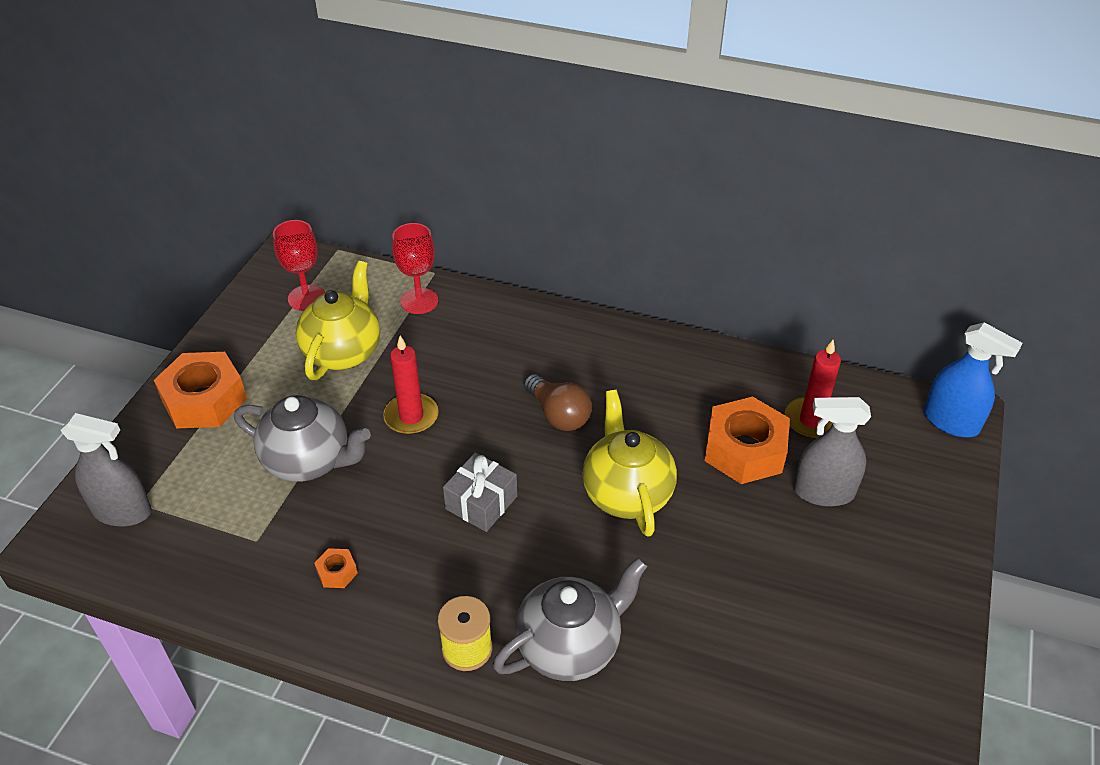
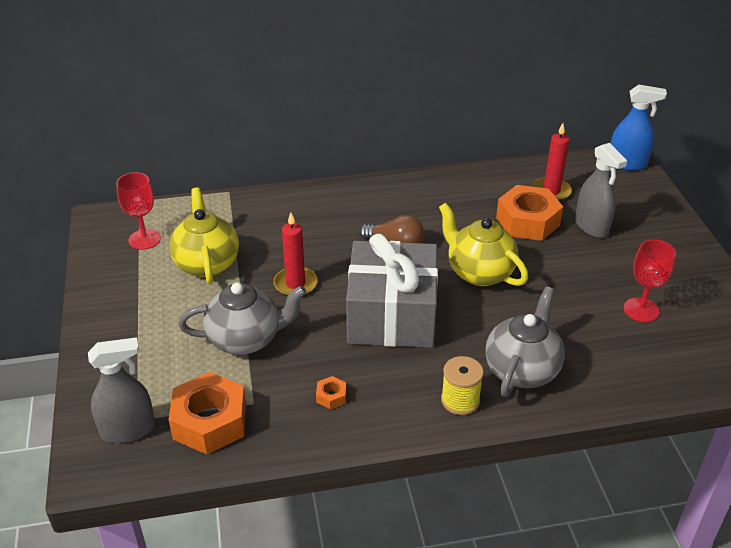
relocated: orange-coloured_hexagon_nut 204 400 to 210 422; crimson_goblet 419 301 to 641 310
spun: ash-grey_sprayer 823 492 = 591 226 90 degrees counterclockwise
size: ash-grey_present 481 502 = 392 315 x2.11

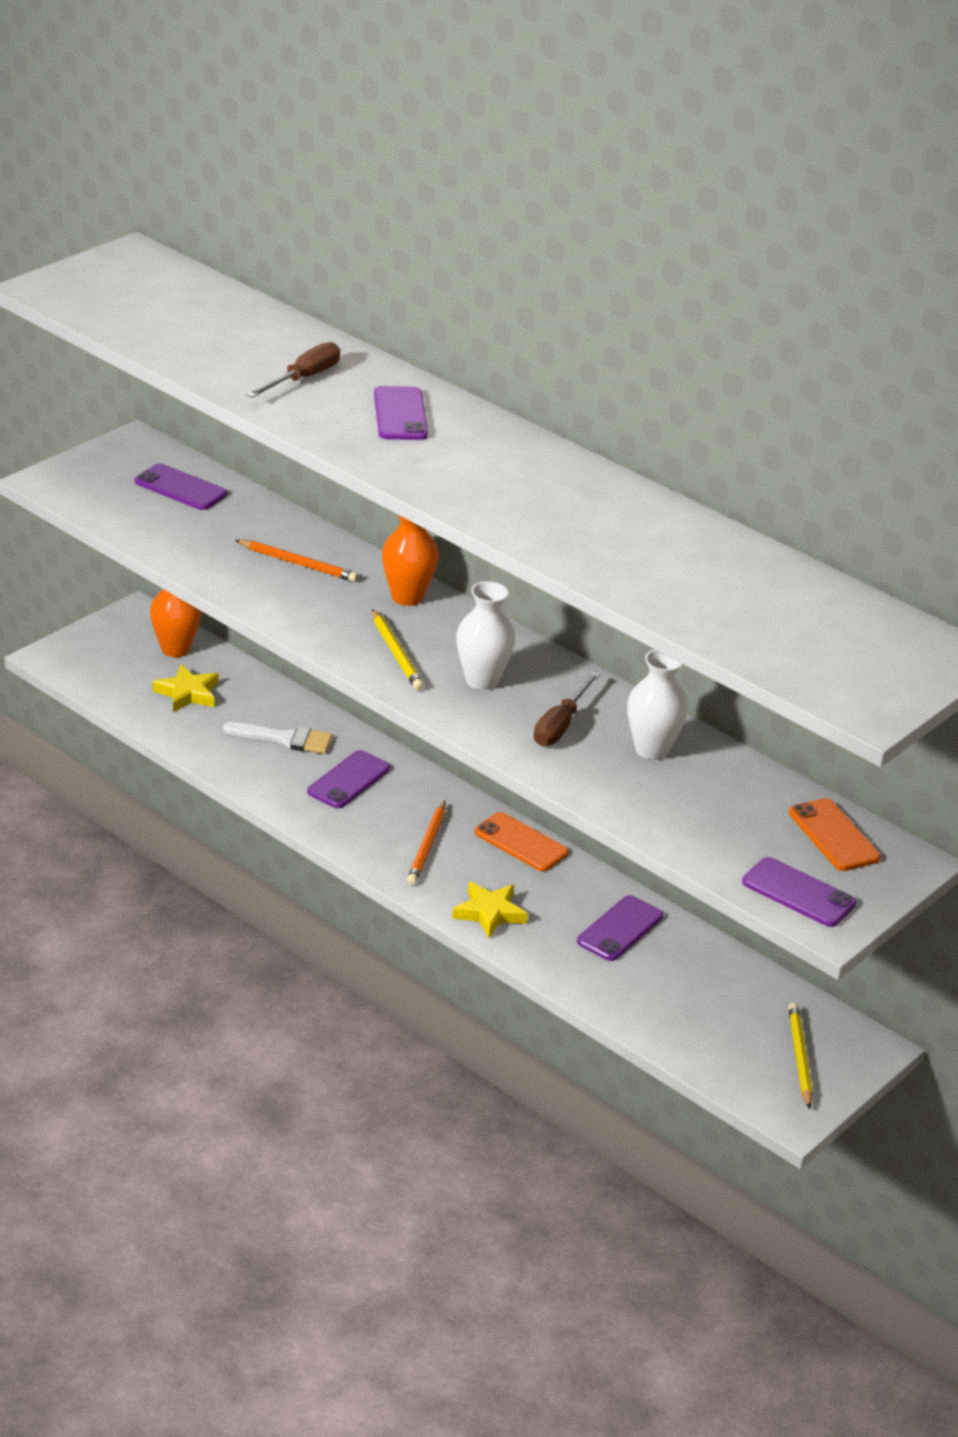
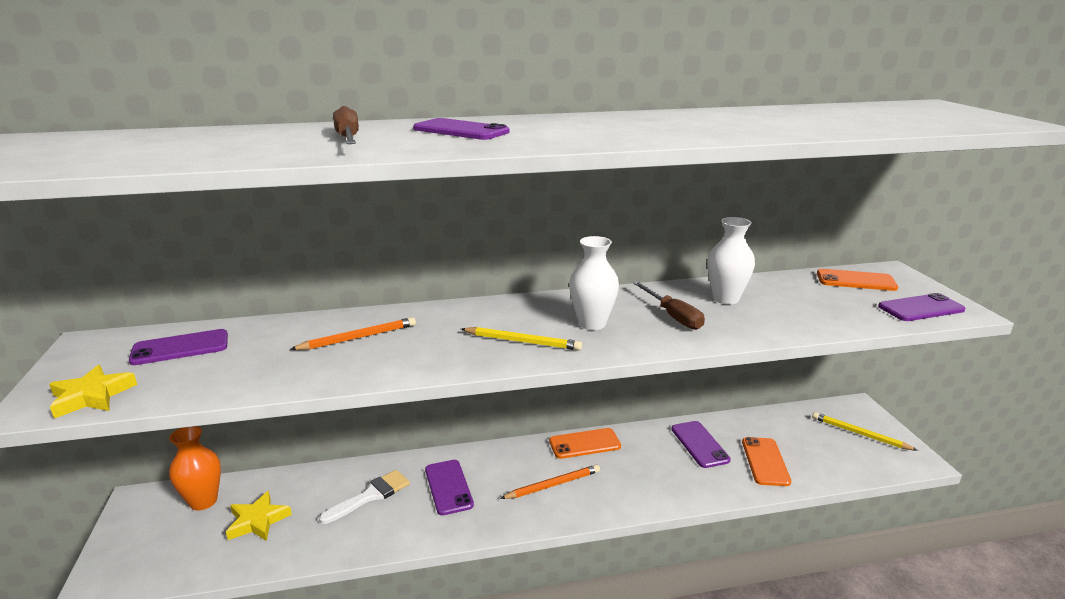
missing: orange-coloured_flower_vase 407 597
appeared: orange-coloured_mobile_phone 765 461
relocated: golden_star 489 913 to 92 396
spun: orange-coloured_lead_pencil 427 846 = 553 485 75 degrees counterclockwise

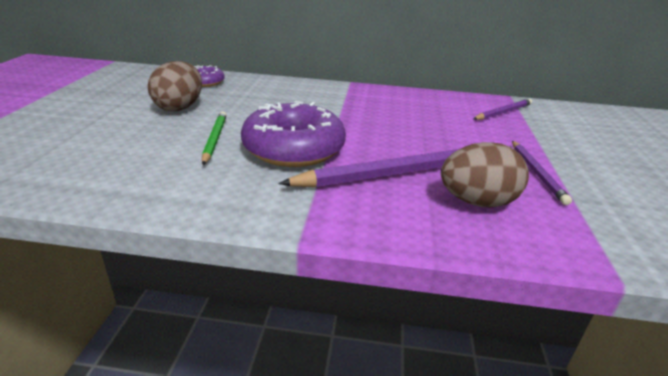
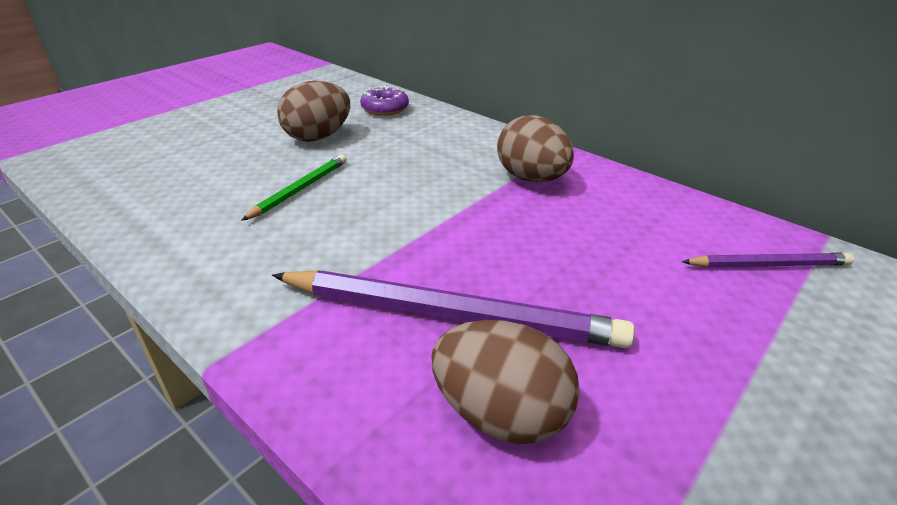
missing: royal_purple_glazed_donut 293 148; royal_purple_lead_pencil 536 173
appeared: brown_egg 531 178

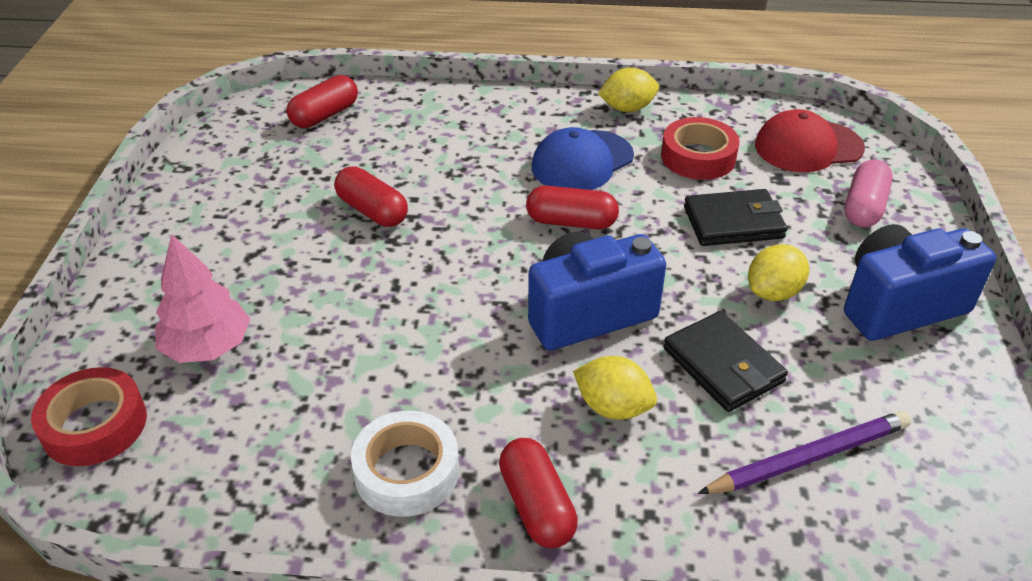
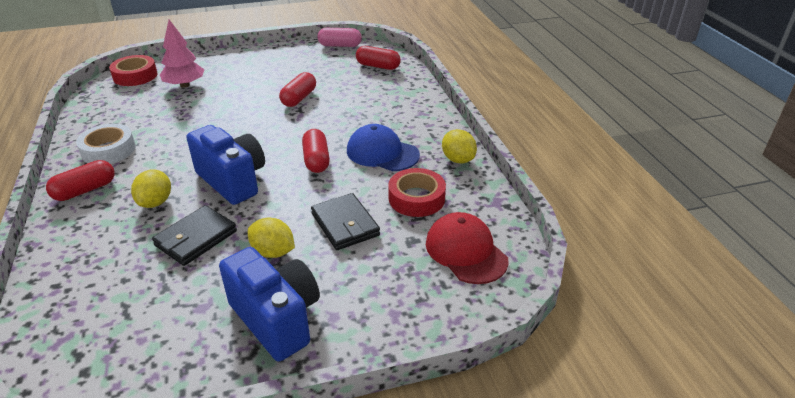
missing: royal_purple_lead_pencil 809 457
relocated: rosy_capsule 864 207 to 340 45

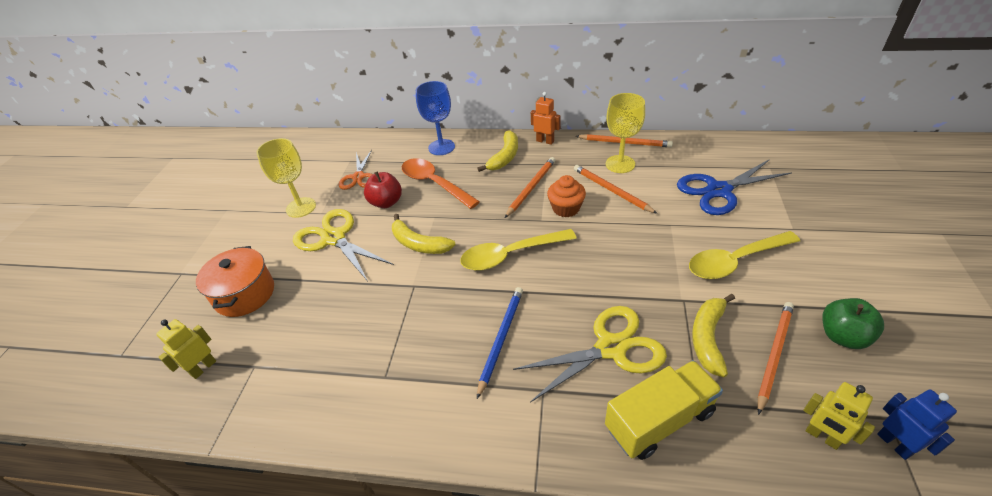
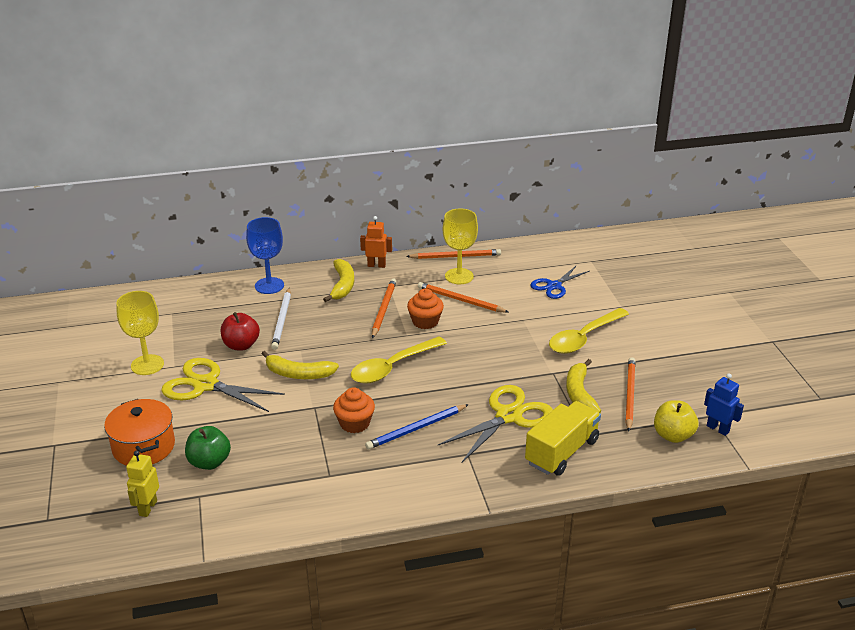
missing: orange-coloured_shears 358 177
appeared: orange-coloured_fairy_cake 354 423
relocated: green_apple 843 336 to 209 462
exchanged: orange-coloured_spoon 434 183 to pure_white_lead_pencil 282 320; golden_robot 822 437 to golden_apple 673 435
spun: cobalt_lead_pencil 501 339 = 416 429 120 degrees counterclockwise
size: cobalt_shears 719 190 = 554 286 x0.64

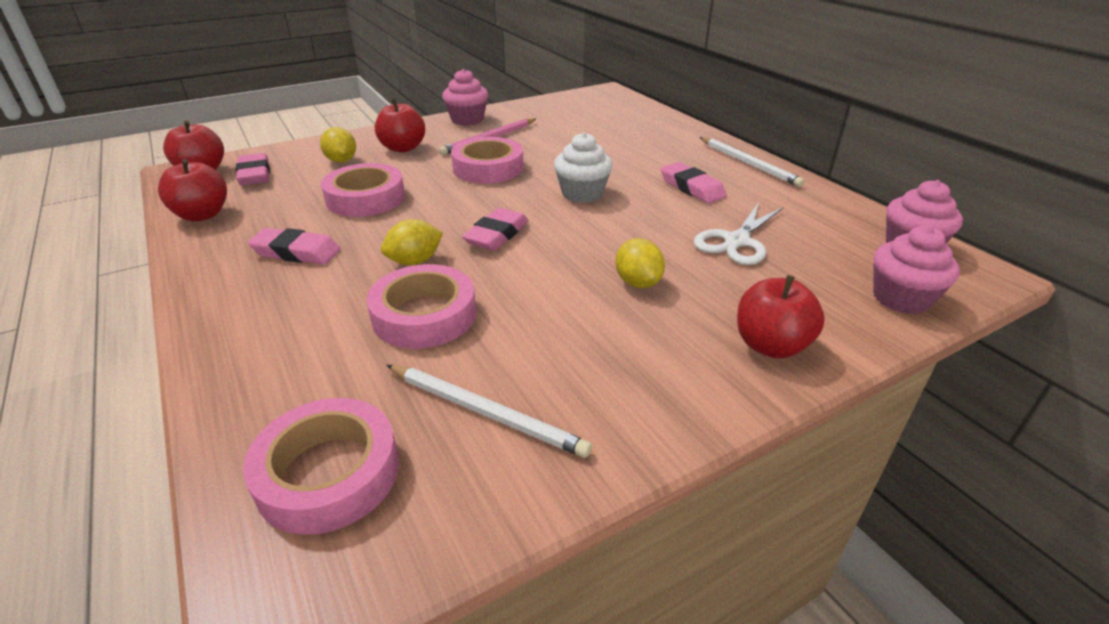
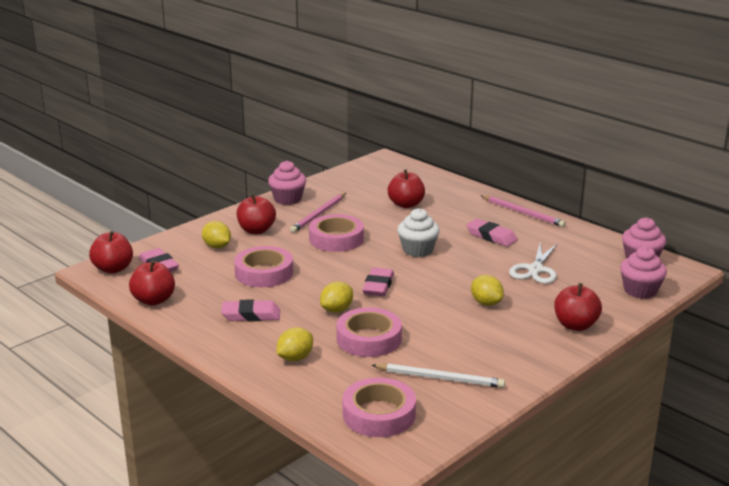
appeared: golden_toy_lemon 295 358; crimson_apple 406 204
colour: pure_white_lead_pencil 749 164 to rosy_lead_pencil 523 213

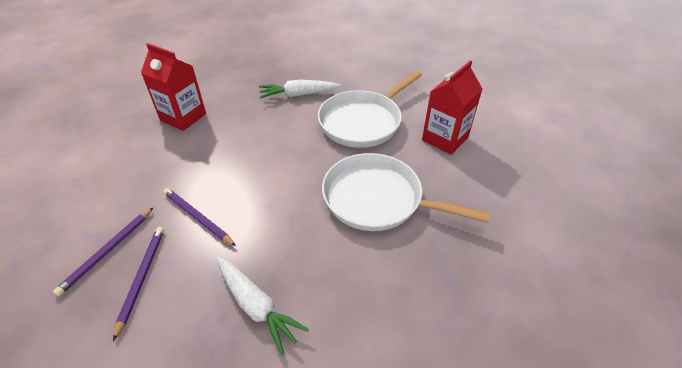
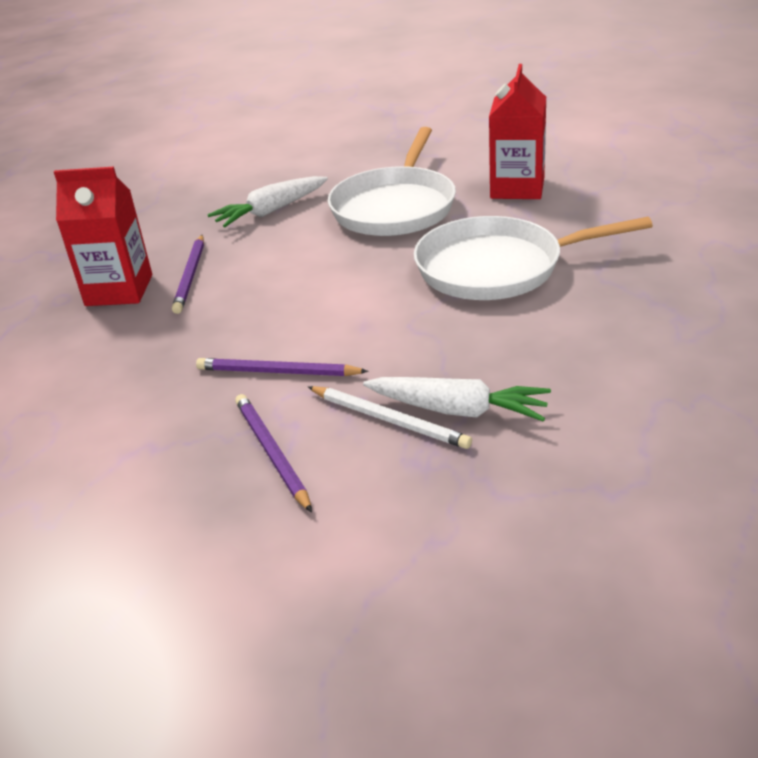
appeared: pure_white_lead_pencil 389 420
relocated: royal_purple_lead_pencil 108 251 to 191 276

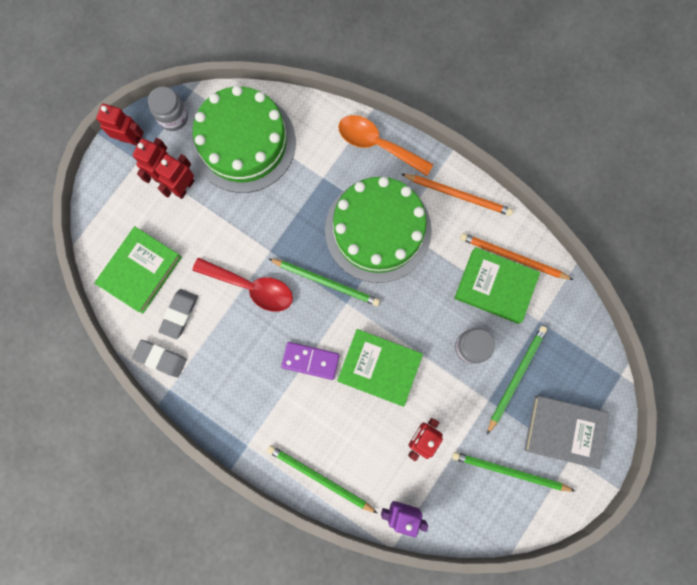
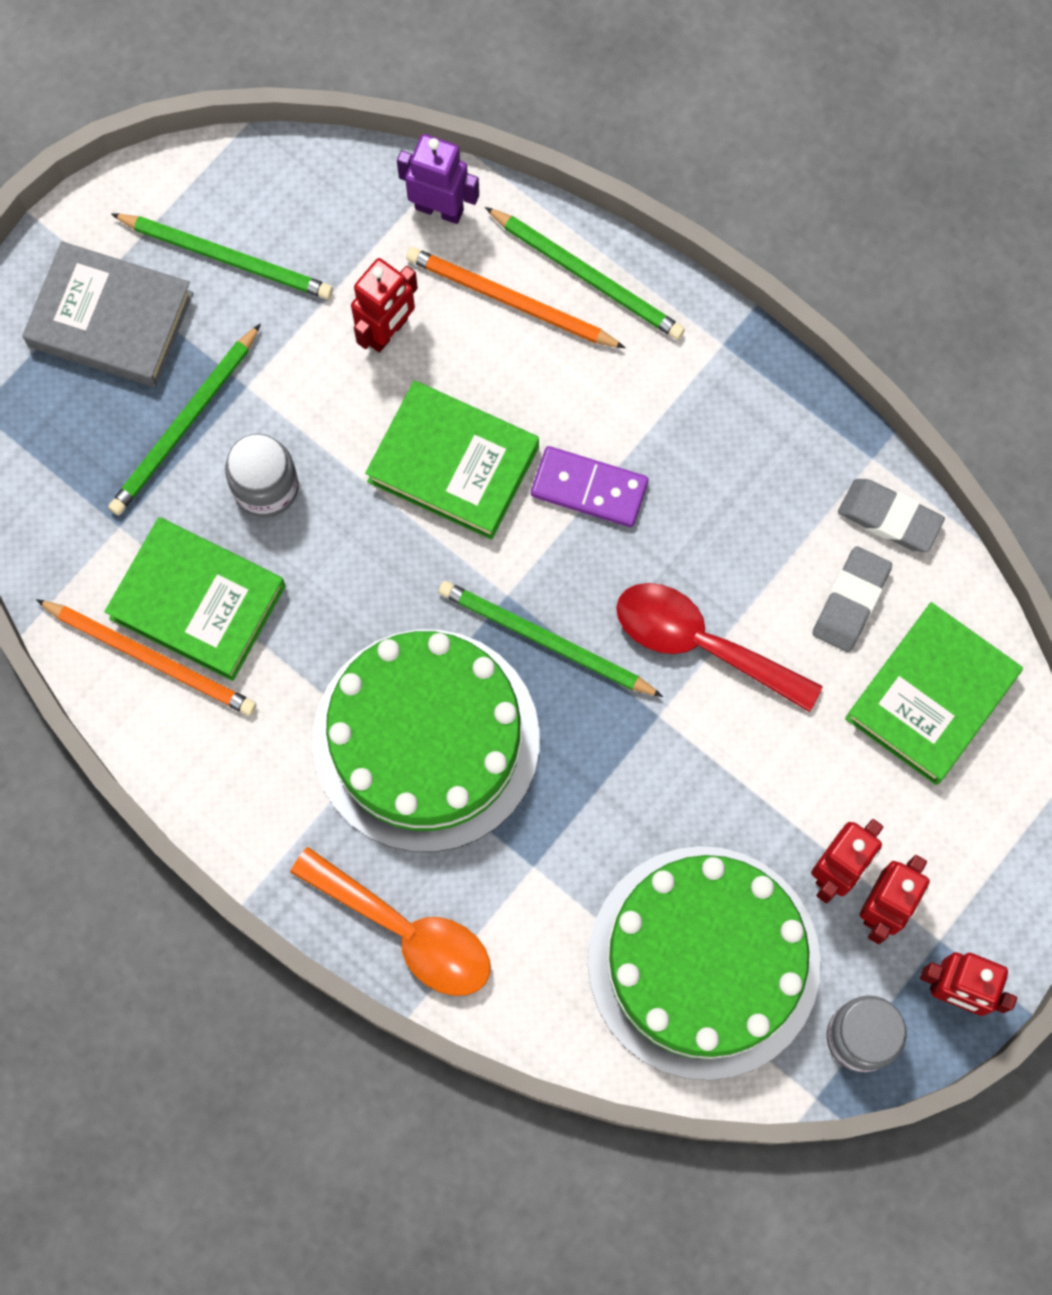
relocated: orange-coloured_lead_pencil 458 195 to 510 301

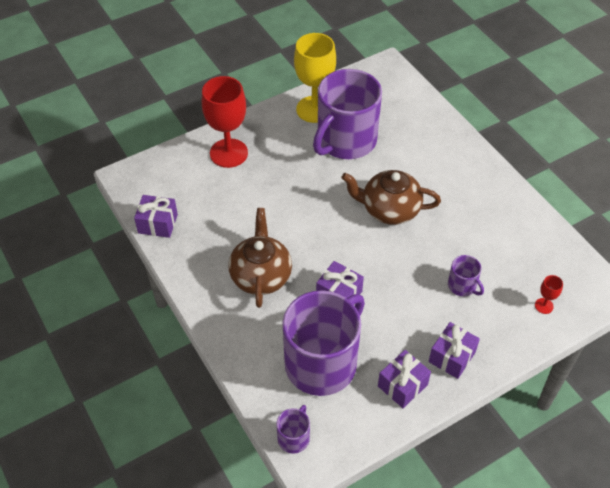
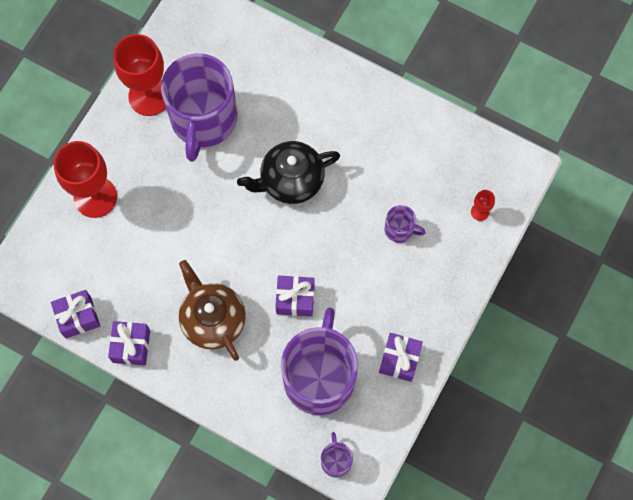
relocated: royal_purple_present 451 357 to 131 346
colour: golden_goblet 314 109 to crimson_goblet 149 96; brown_tea_pot 389 209 to black_tea_pot 290 180

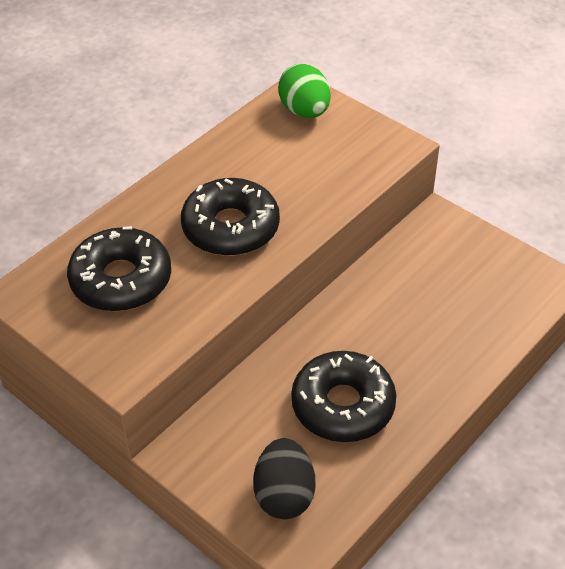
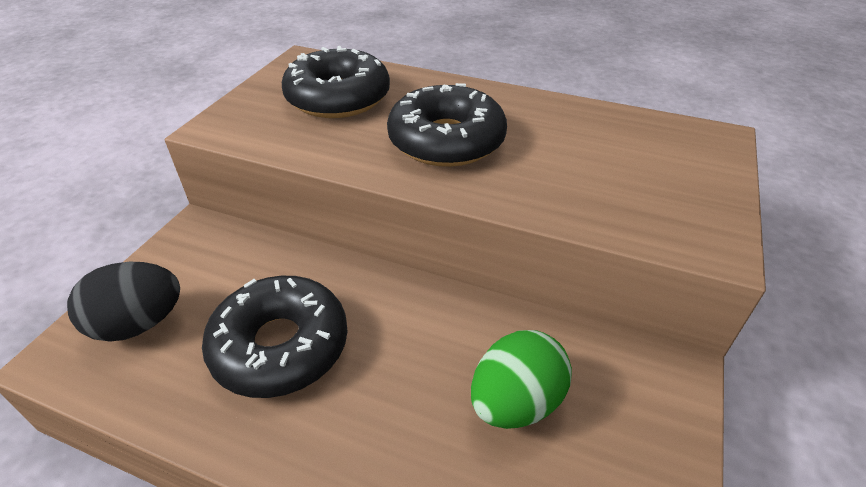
relocated: green_egg 304 111 to 515 402

